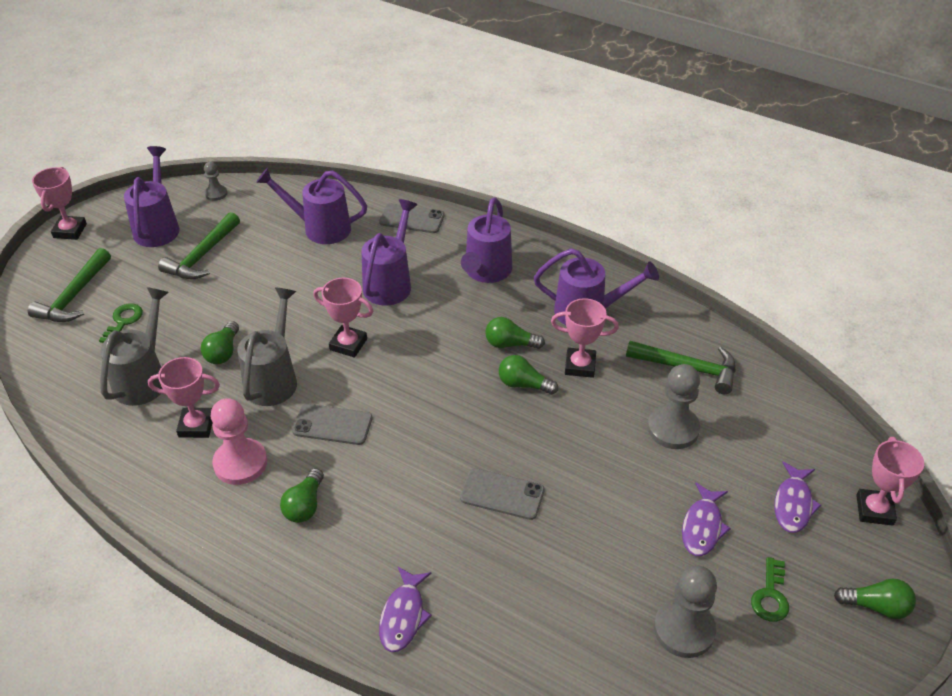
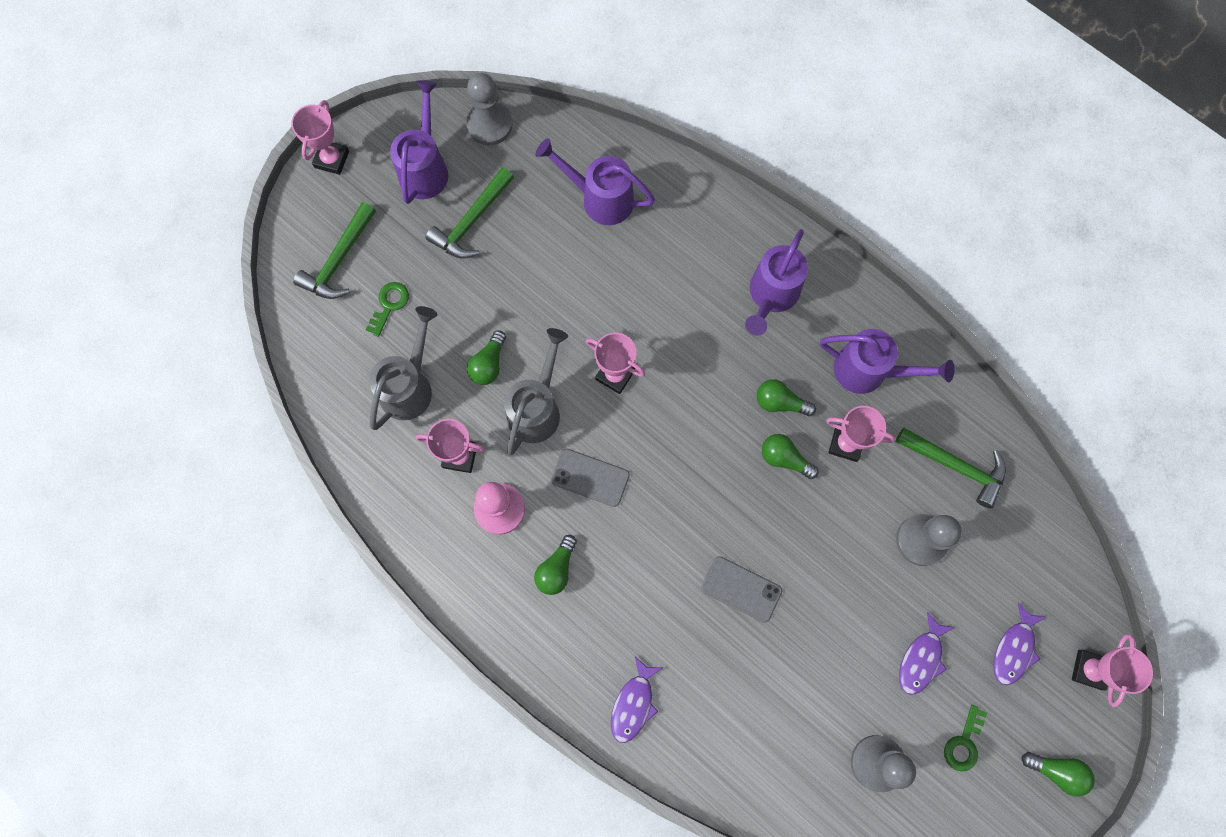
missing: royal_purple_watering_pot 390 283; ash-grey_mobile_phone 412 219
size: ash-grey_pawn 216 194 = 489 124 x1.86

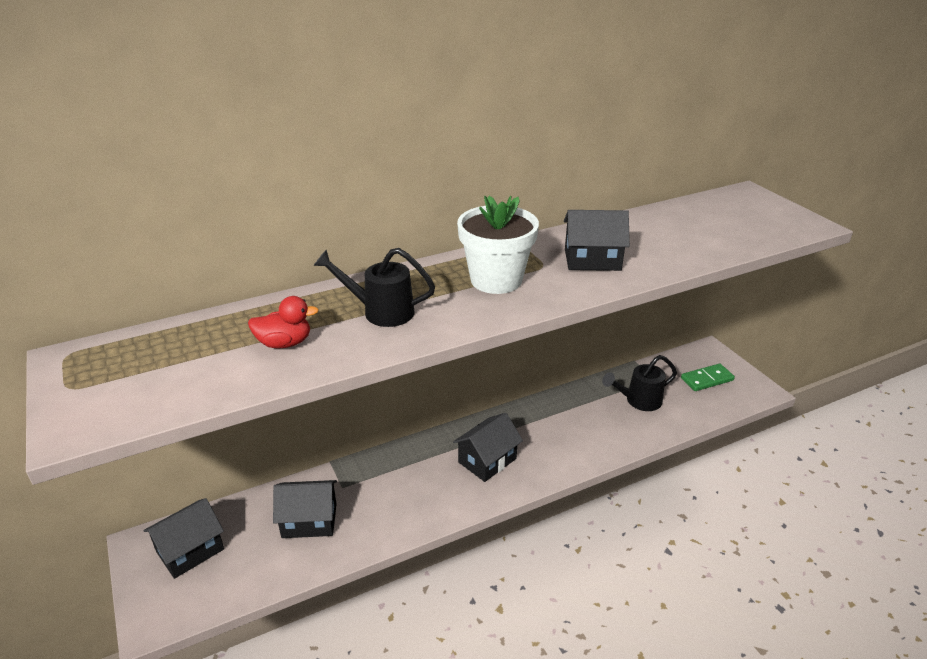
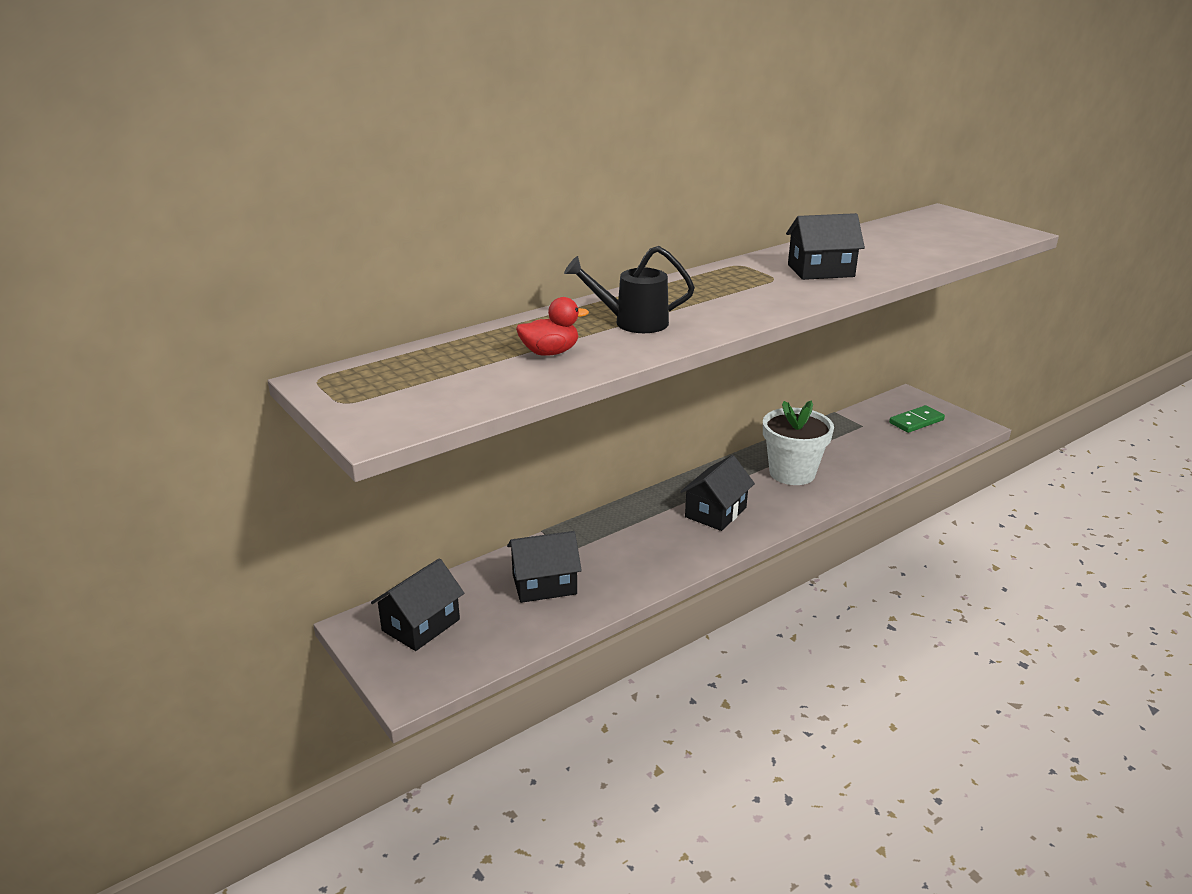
missing: black_watering_pot 639 401
relocated: pure_white_flower_pot 496 280 to 792 473

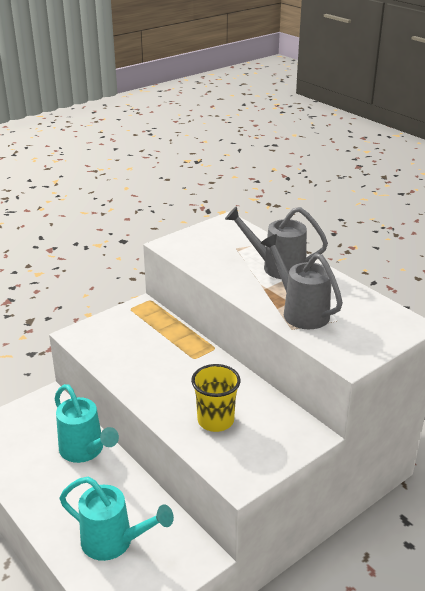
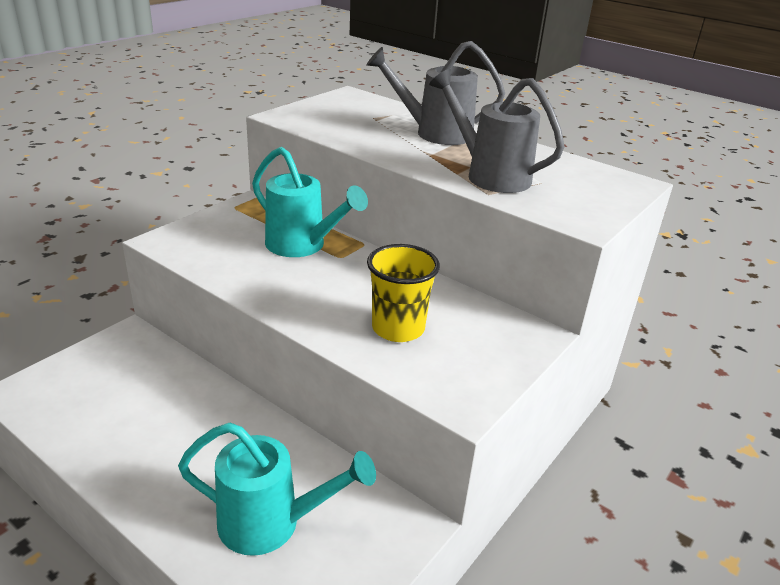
relocated: aqua_watering_pot 85 450 to 302 246

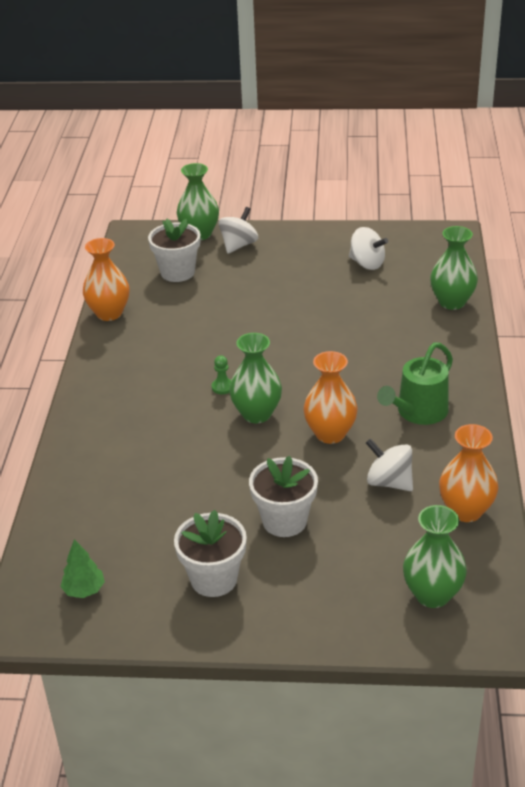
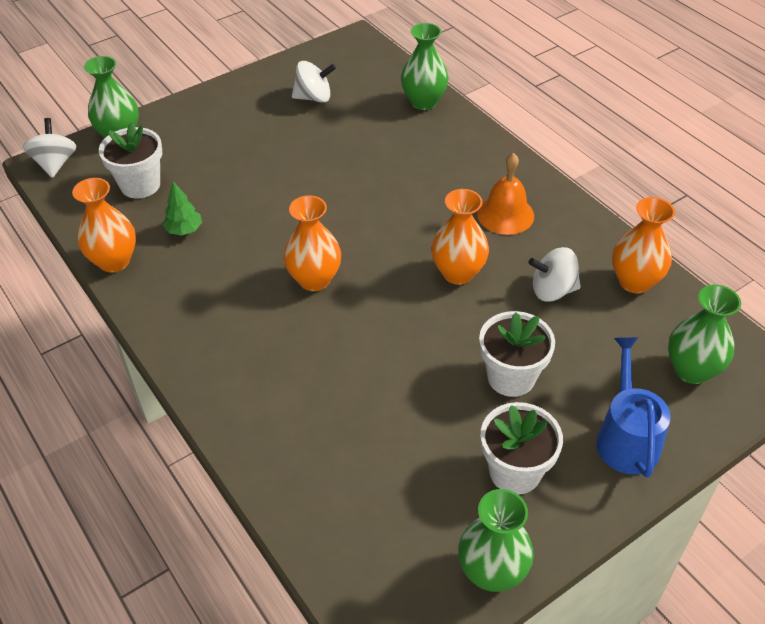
appeared: cobalt_watering_pot 626 438
relocated: green_fir_tree 84 590 to 184 230; pure_white_toy_top 239 245 to 55 163; green_flower_vase 256 414 to 492 572
exchanged: green_pawn 222 387 to orange-coloured_flower_vase 314 279; green_watering_pot 418 412 to orange-coloured_school_bell 505 214

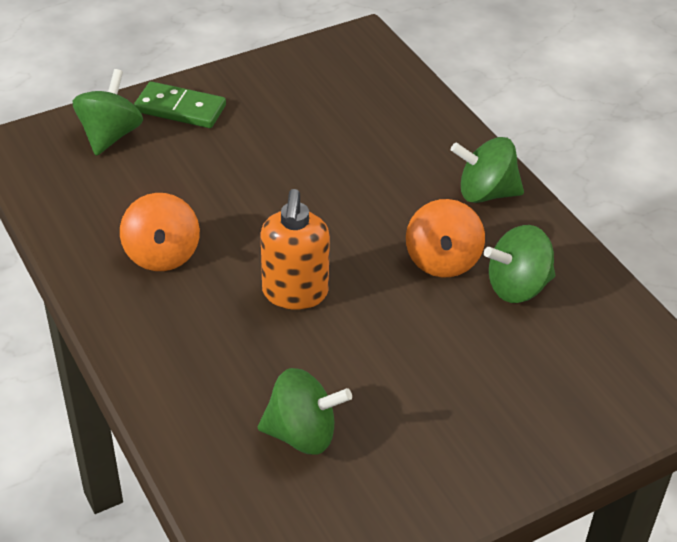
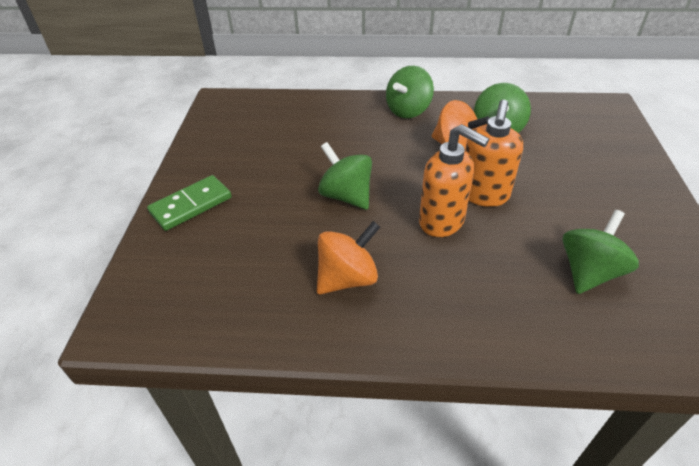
appeared: orange-coloured_soap_dispenser 483 195
relocated: green_toy_top 110 135 to 346 196
spun: orange-coloured_toy_top 162 255 = 347 278 60 degrees counterclockwise

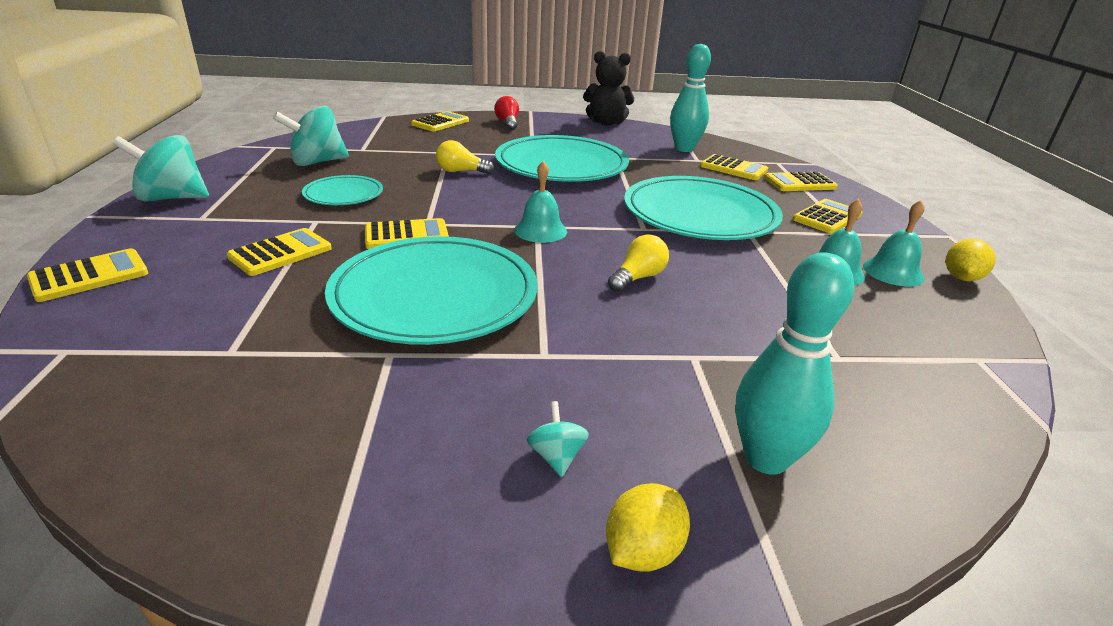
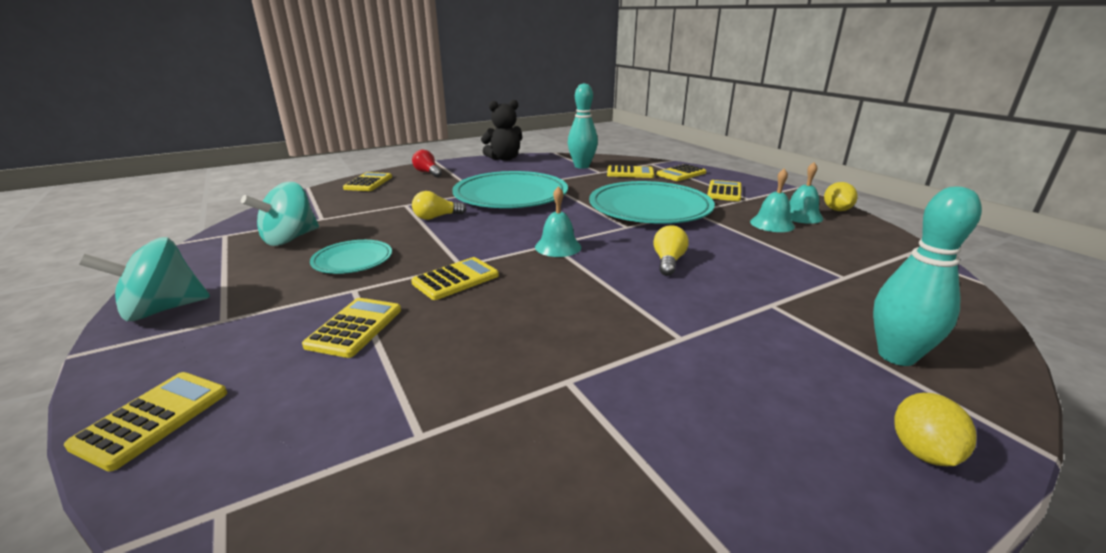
missing: aqua_flat_dish 434 295; aqua_toy_top 556 456

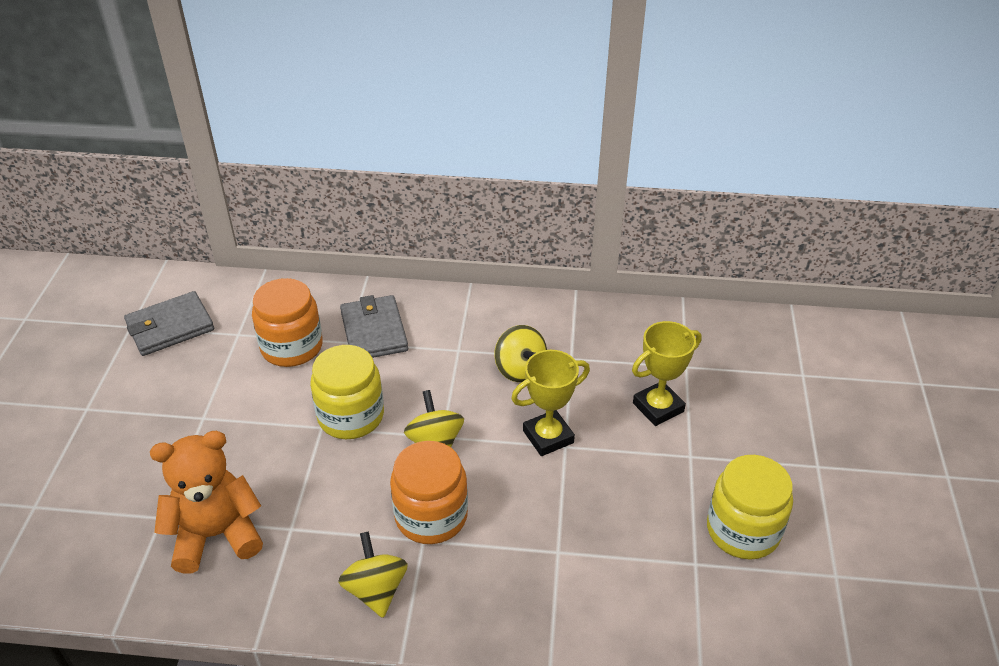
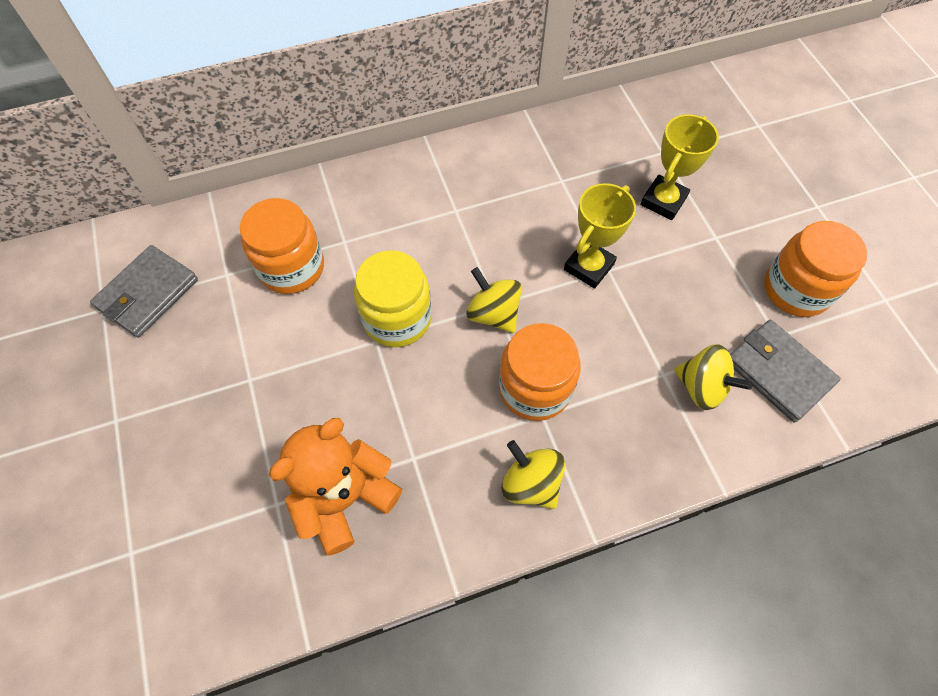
relocated: ash-grey_billfold 374 331 to 778 372; golden_toy_top 520 369 to 701 387
colour: golden_jam_jar 743 530 to orange-coloured_jam_jar 796 289

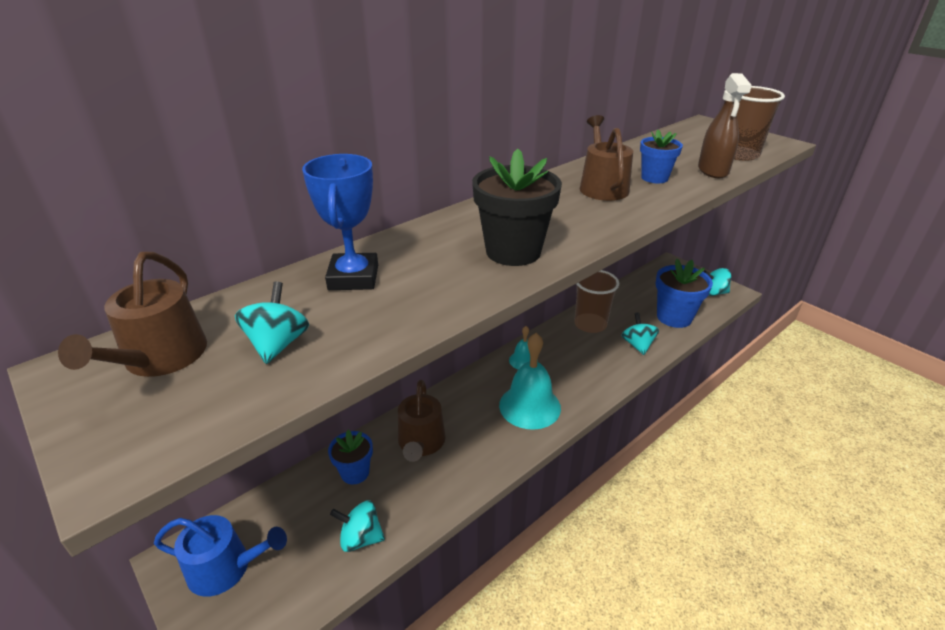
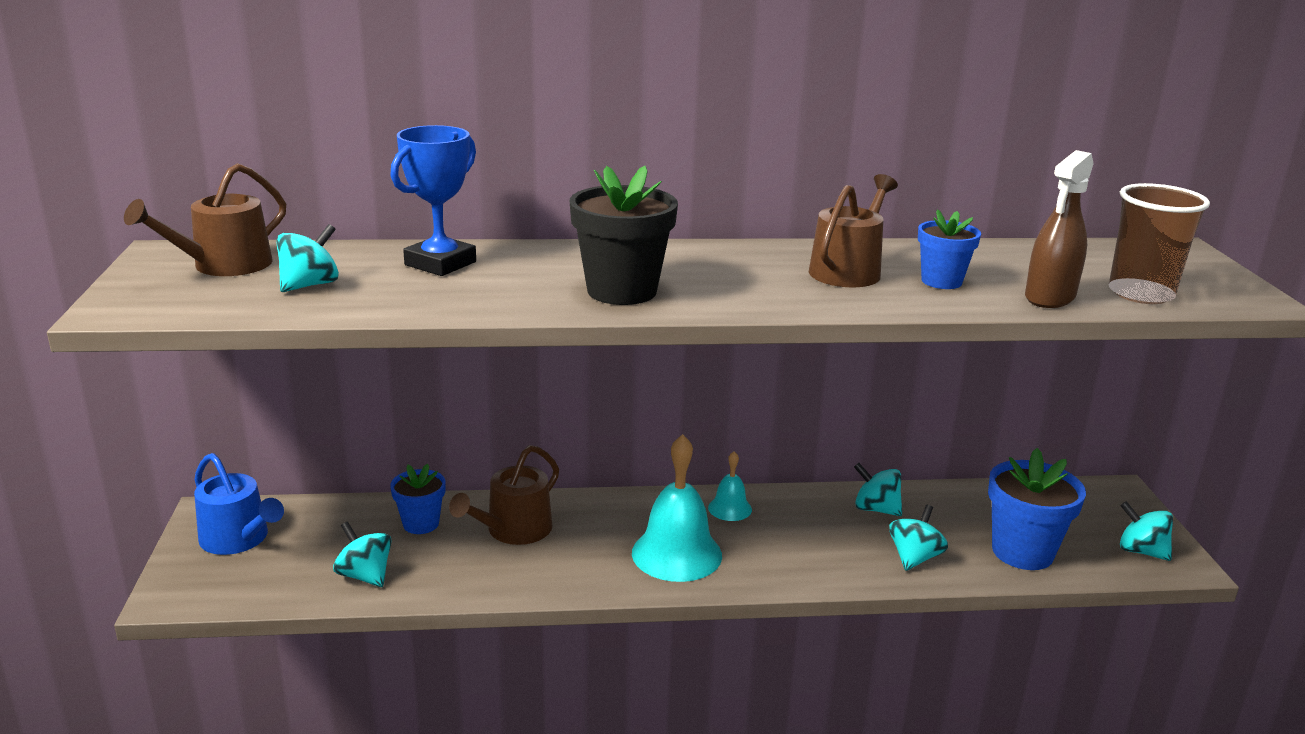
exchanged: brown_beaker 590 324 to aqua_toy_top 876 509

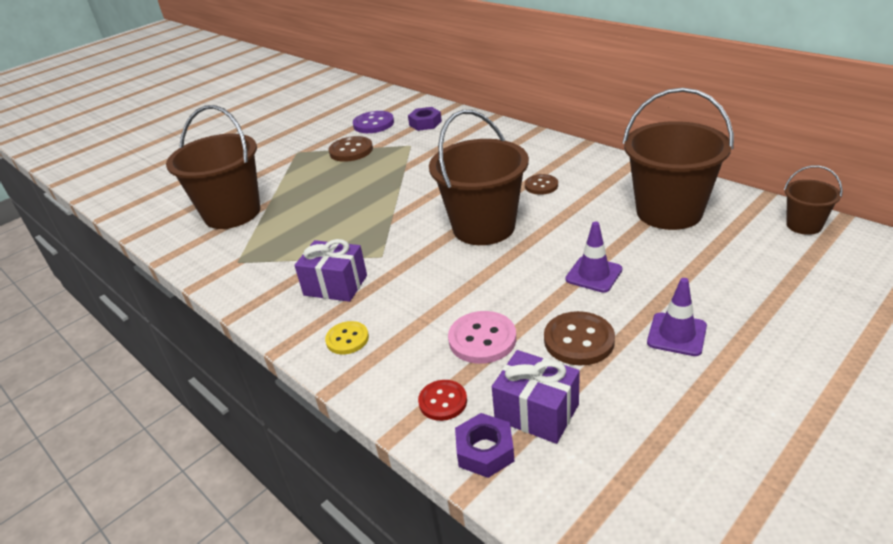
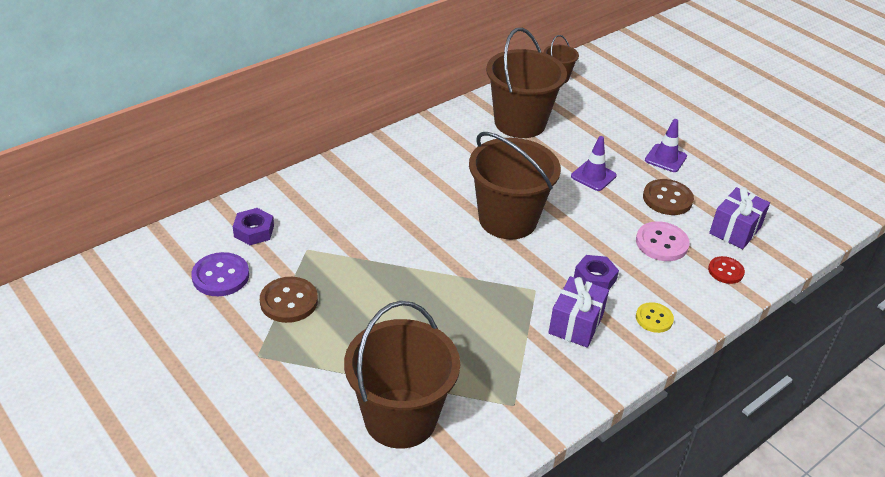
missing: brown_shirt_button 541 185
relocated: royal_purple_hexagon_nut 485 451 to 595 278

